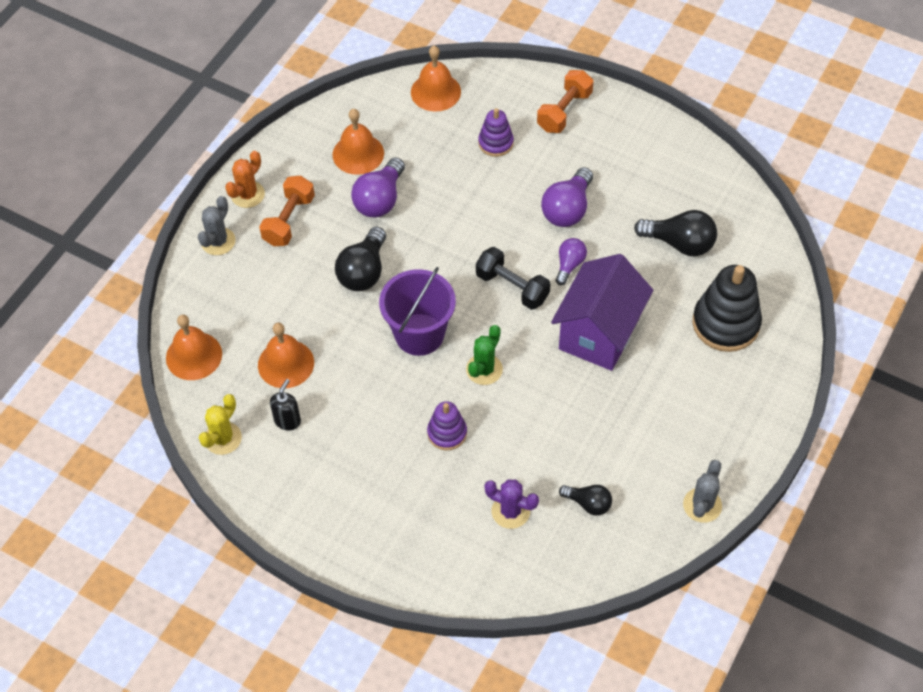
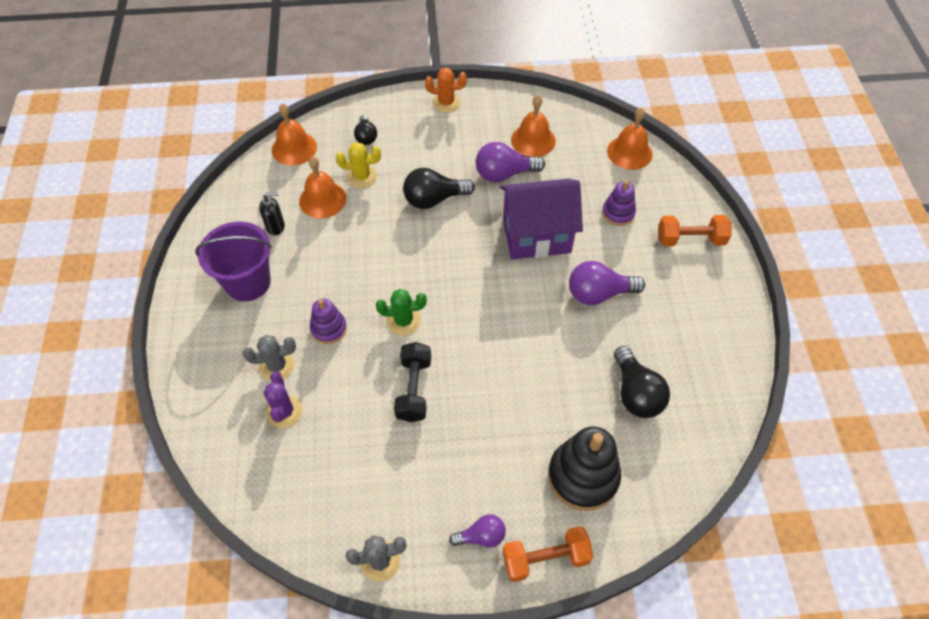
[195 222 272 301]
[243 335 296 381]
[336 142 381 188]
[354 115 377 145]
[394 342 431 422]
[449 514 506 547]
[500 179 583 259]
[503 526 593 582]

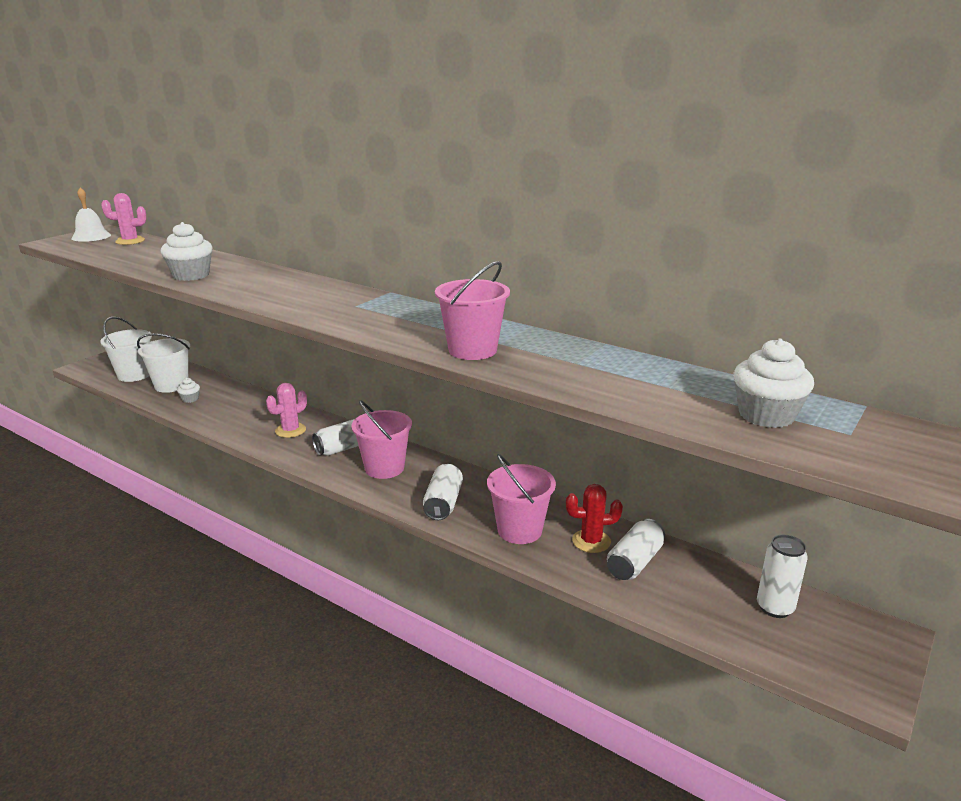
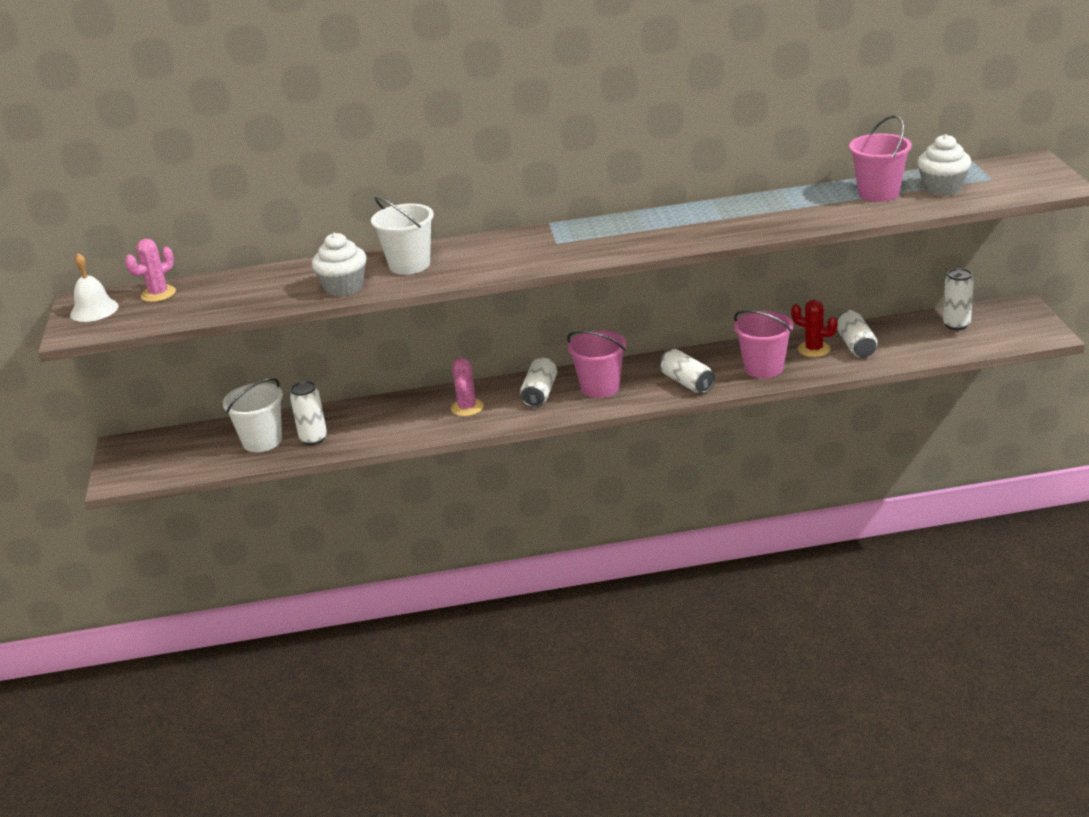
[290 381 327 445]
[371 196 434 275]
[791 300 838 357]
[849 115 912 202]

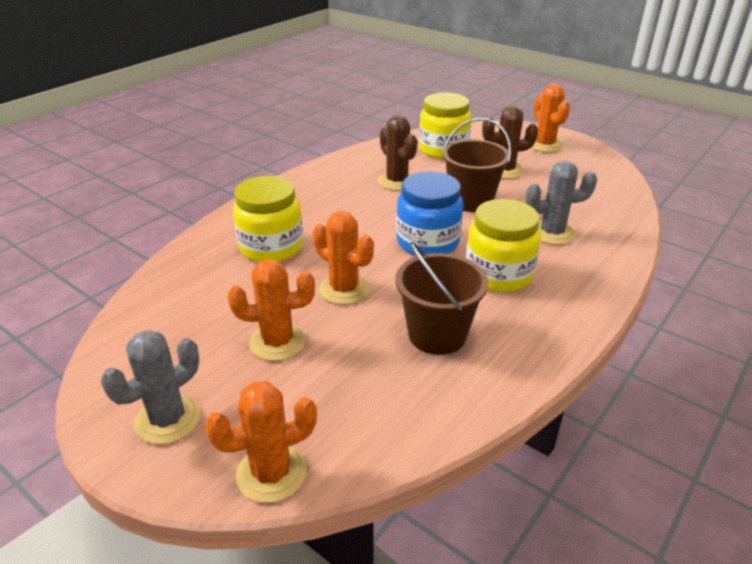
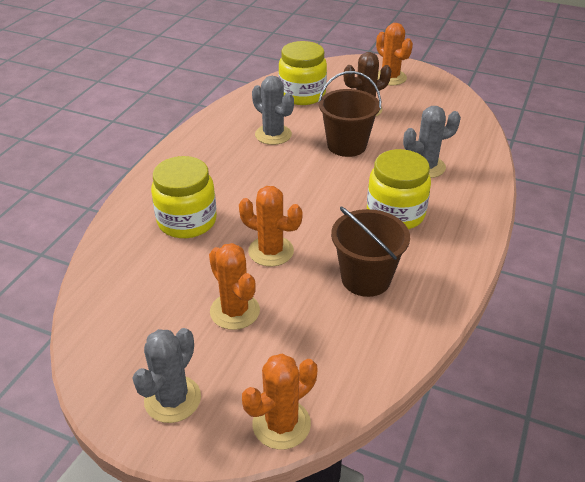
[209 243 260 330]
[252 76 294 145]
[396 171 463 256] (first image)

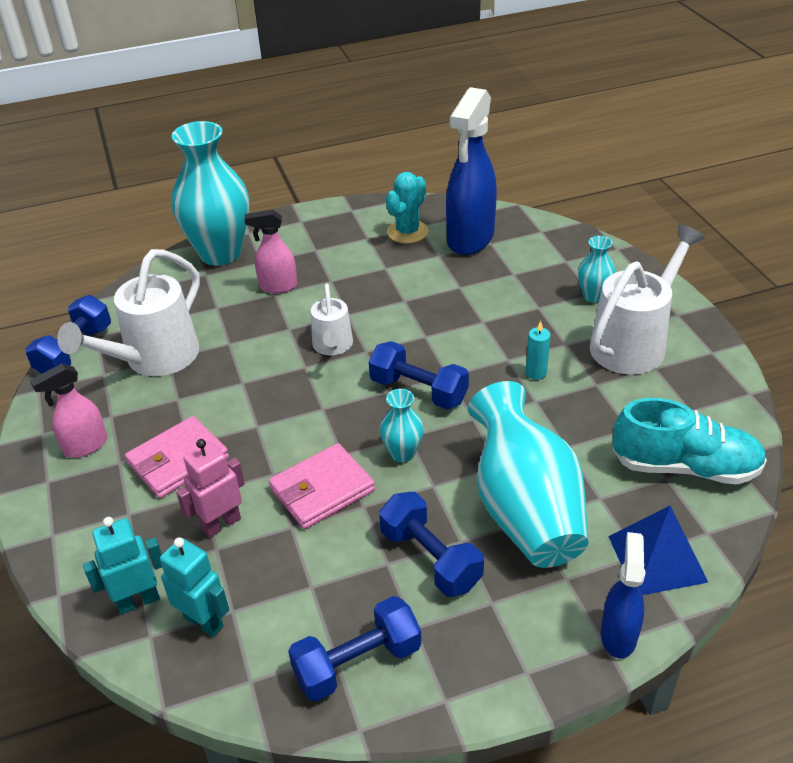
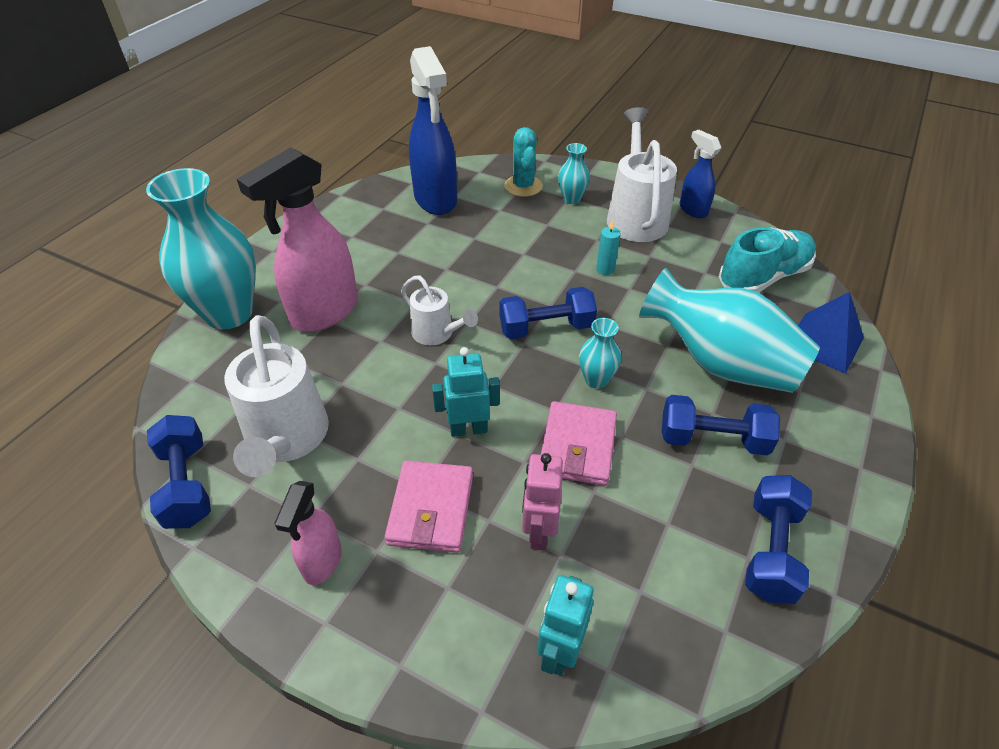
[237 147 358 332]
[432 347 500 437]
[504 127 543 197]
[679 130 721 218]

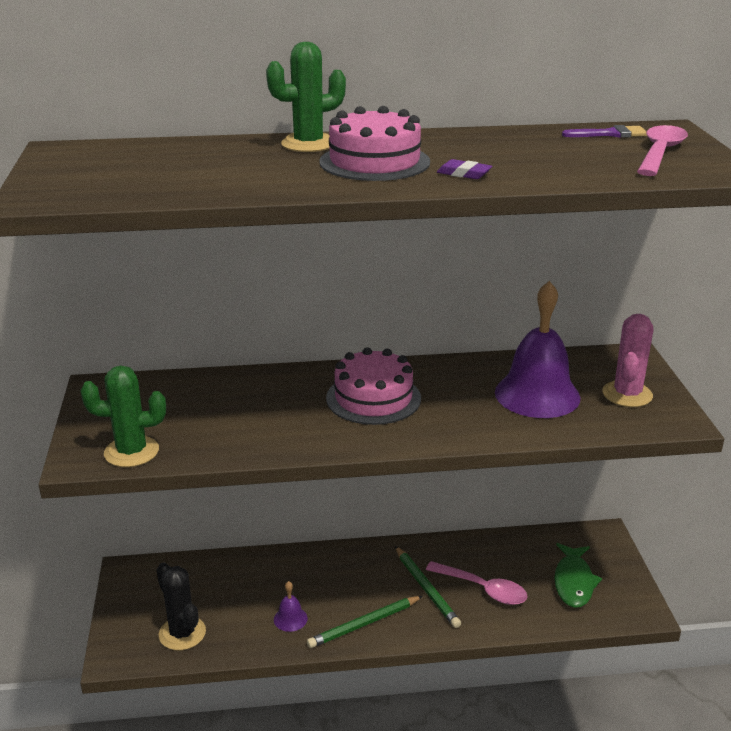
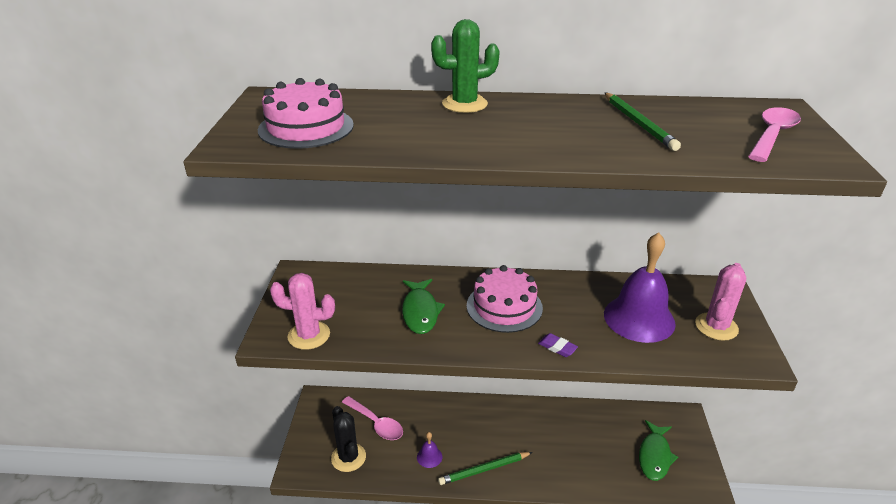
[258 78 354 149]
[270 273 335 350]
[342 396 403 440]
[402 279 445 334]
[538 333 578 357]
[604 92 681 151]
[562 125 647 138] (first image)

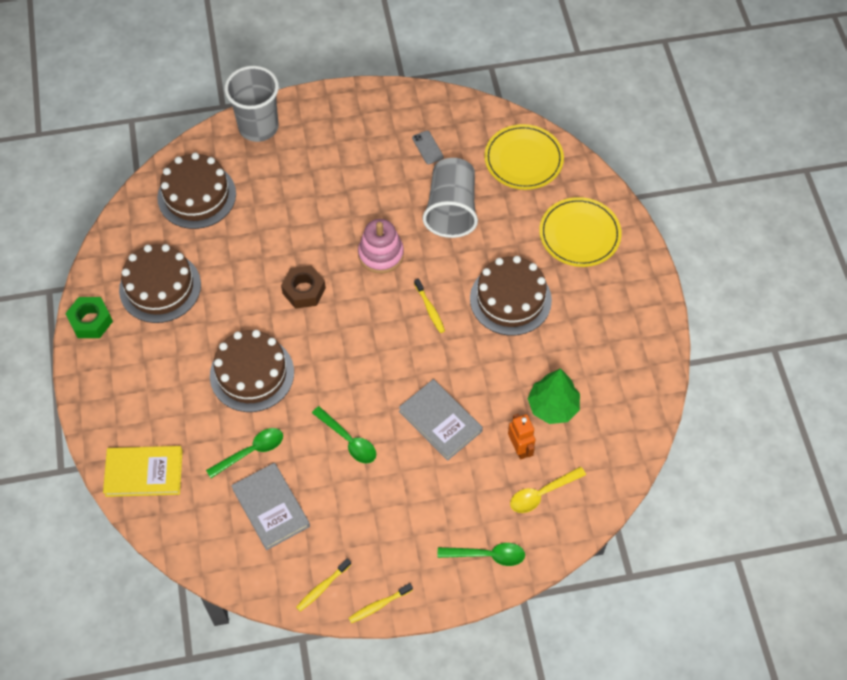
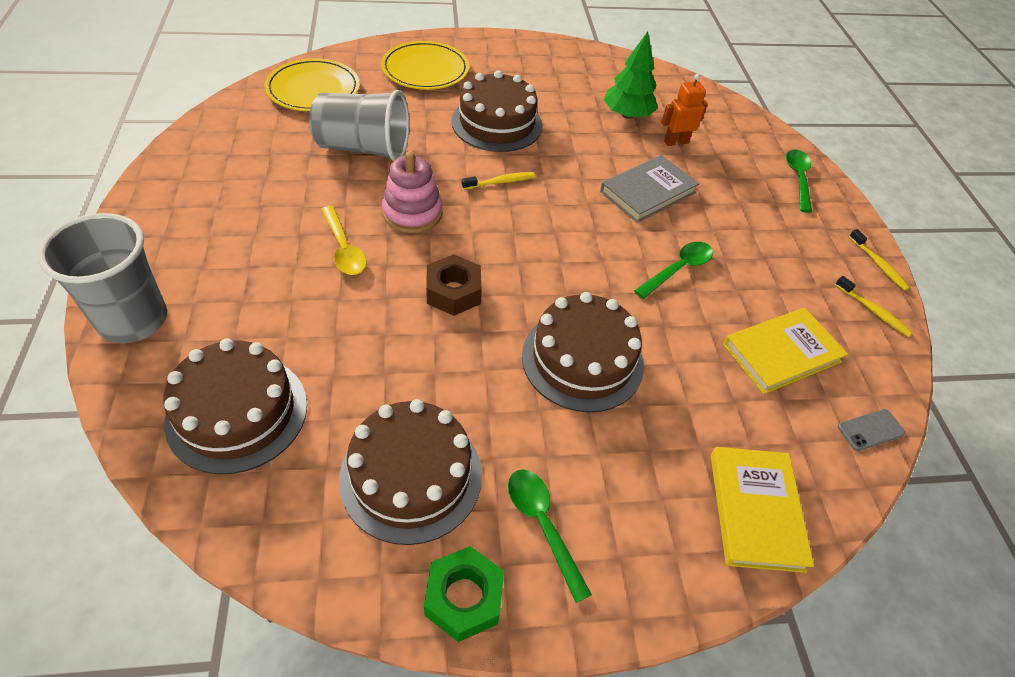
[321 206 367 275]
[508 469 592 603]
[723 308 848 394]
[838 409 905 451]

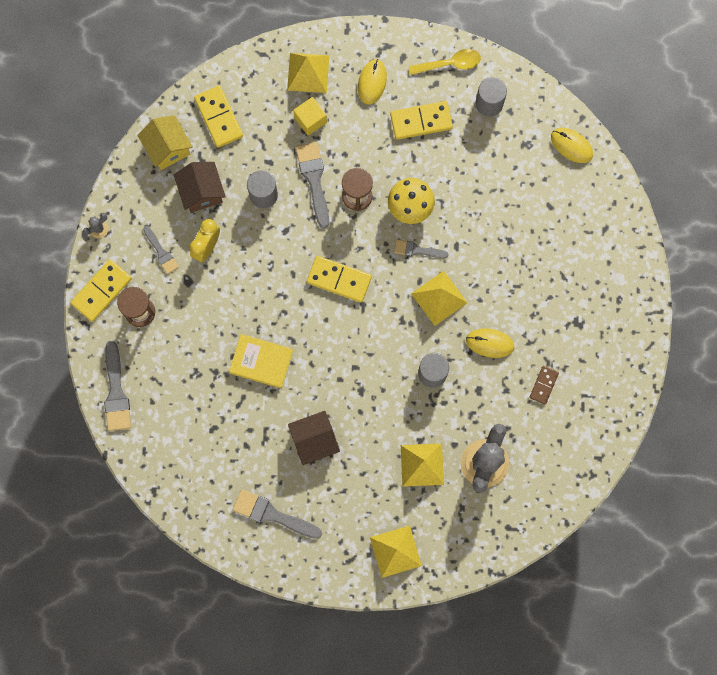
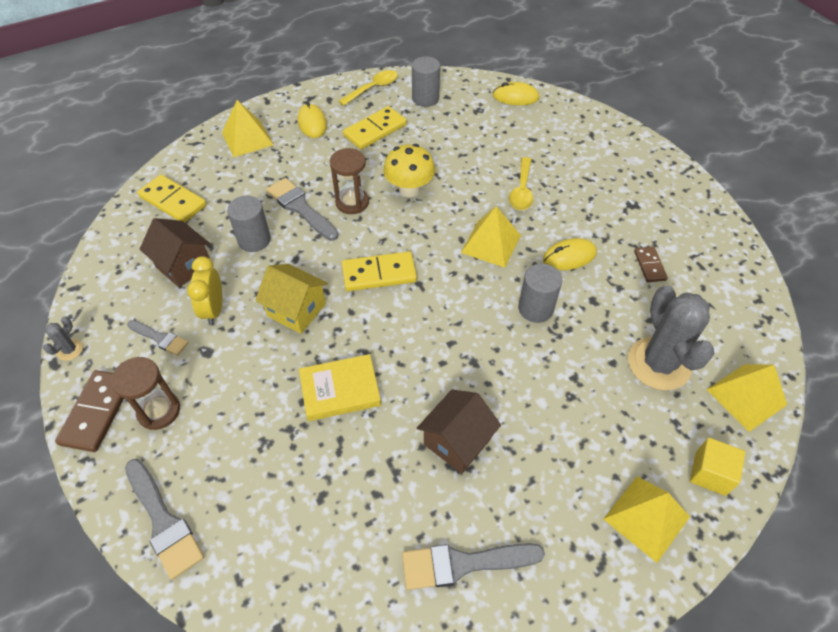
[55 370 124 452]
[255 264 328 334]
[509 157 533 210]
[690 438 745 496]
[706 364 787 432]
[394 240 448 258] (first image)

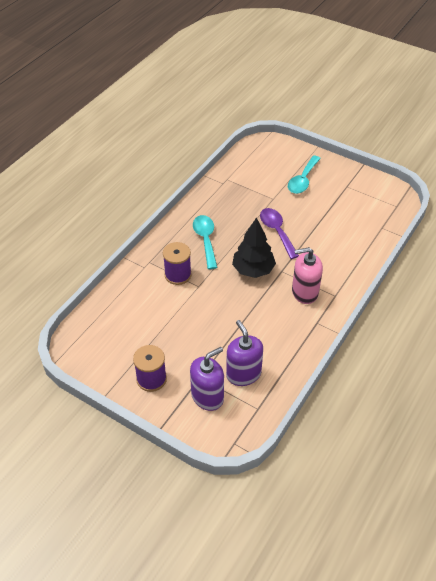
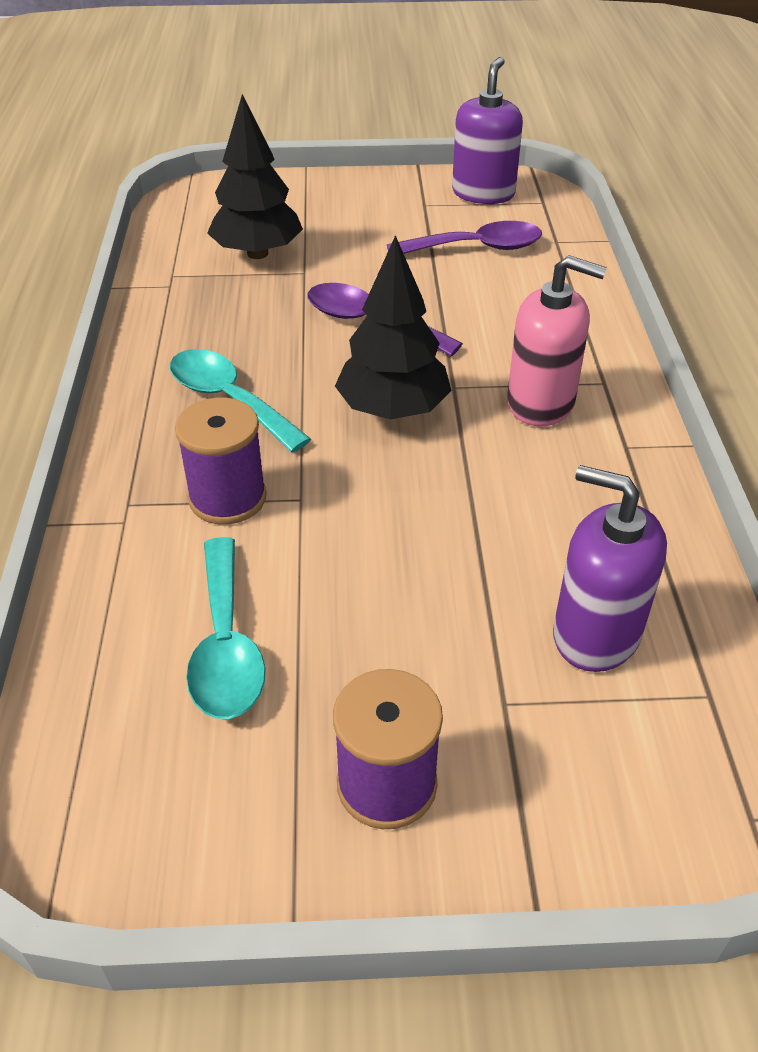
[186 537 265 719]
[207 94 303 259]
[387 221 542 254]
[452 57 523 204]
[507 255 607 426]

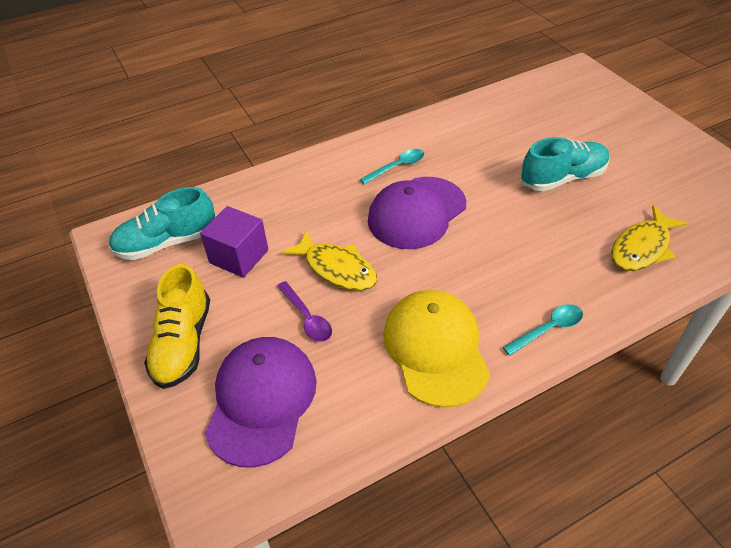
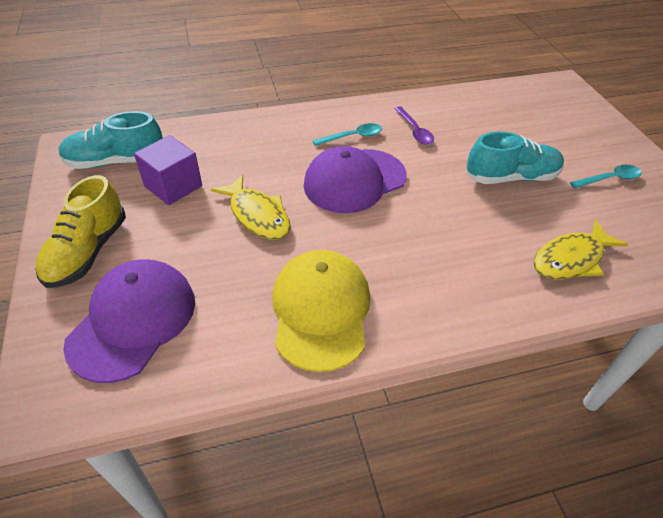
[394 106 434 144]
[570 165 642 188]

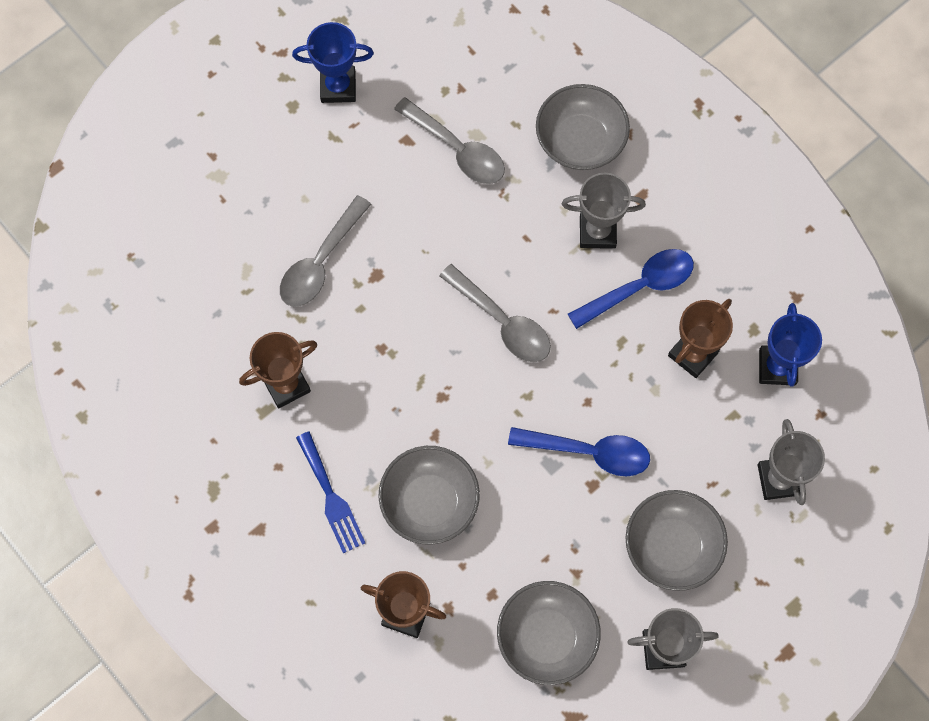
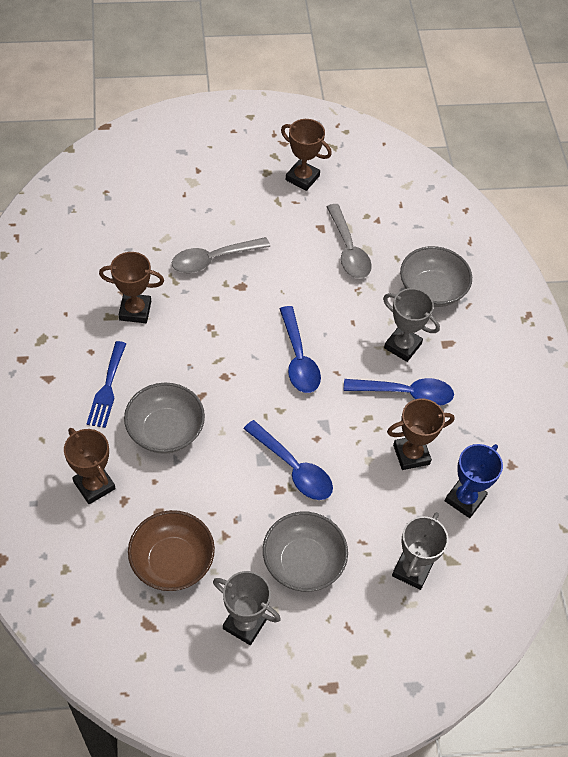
[128 510 215 591]
[280 306 321 393]
[281 119 332 191]

